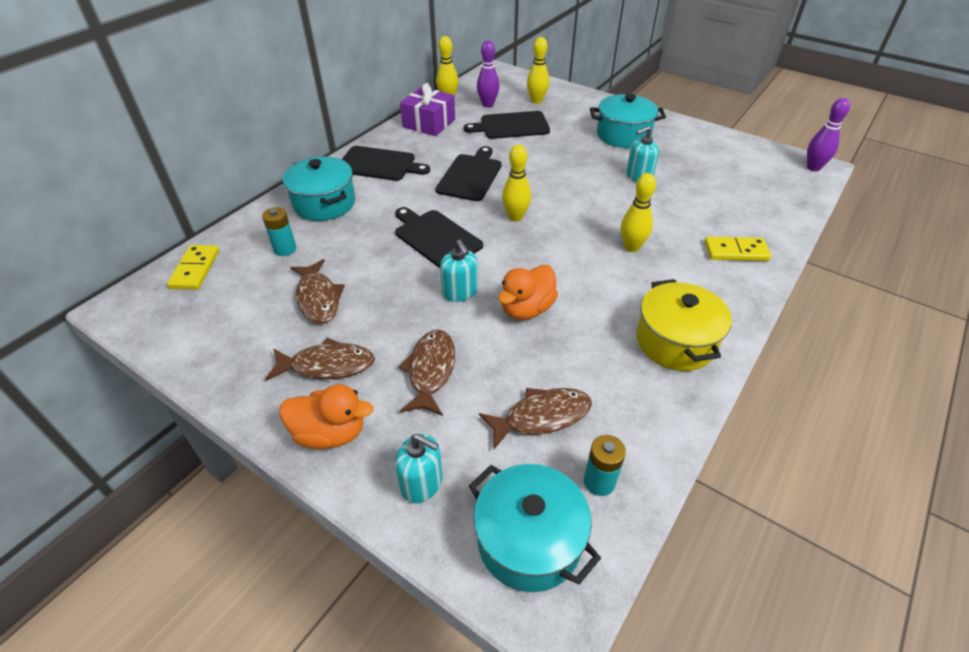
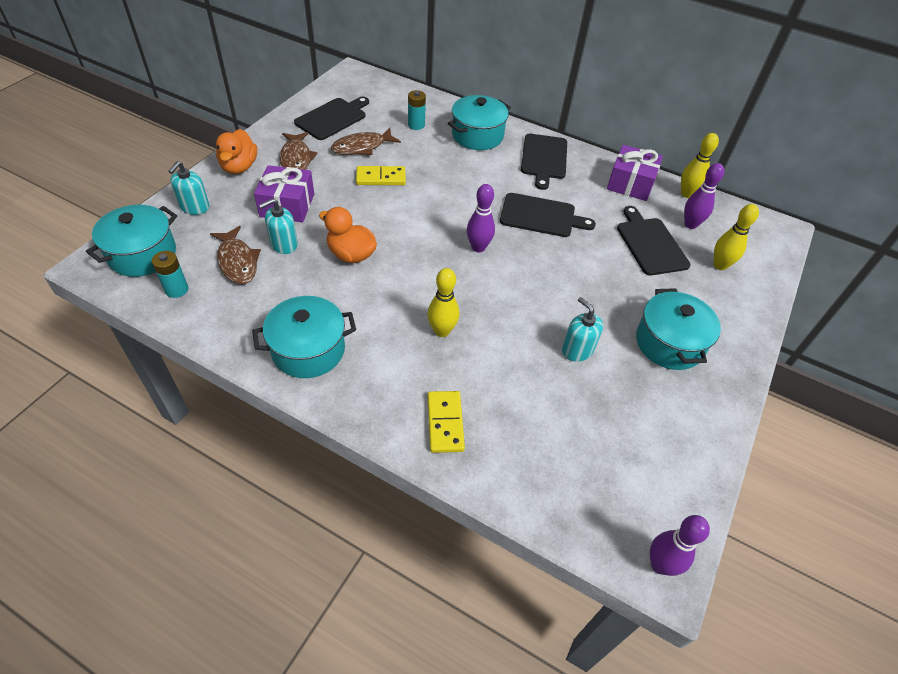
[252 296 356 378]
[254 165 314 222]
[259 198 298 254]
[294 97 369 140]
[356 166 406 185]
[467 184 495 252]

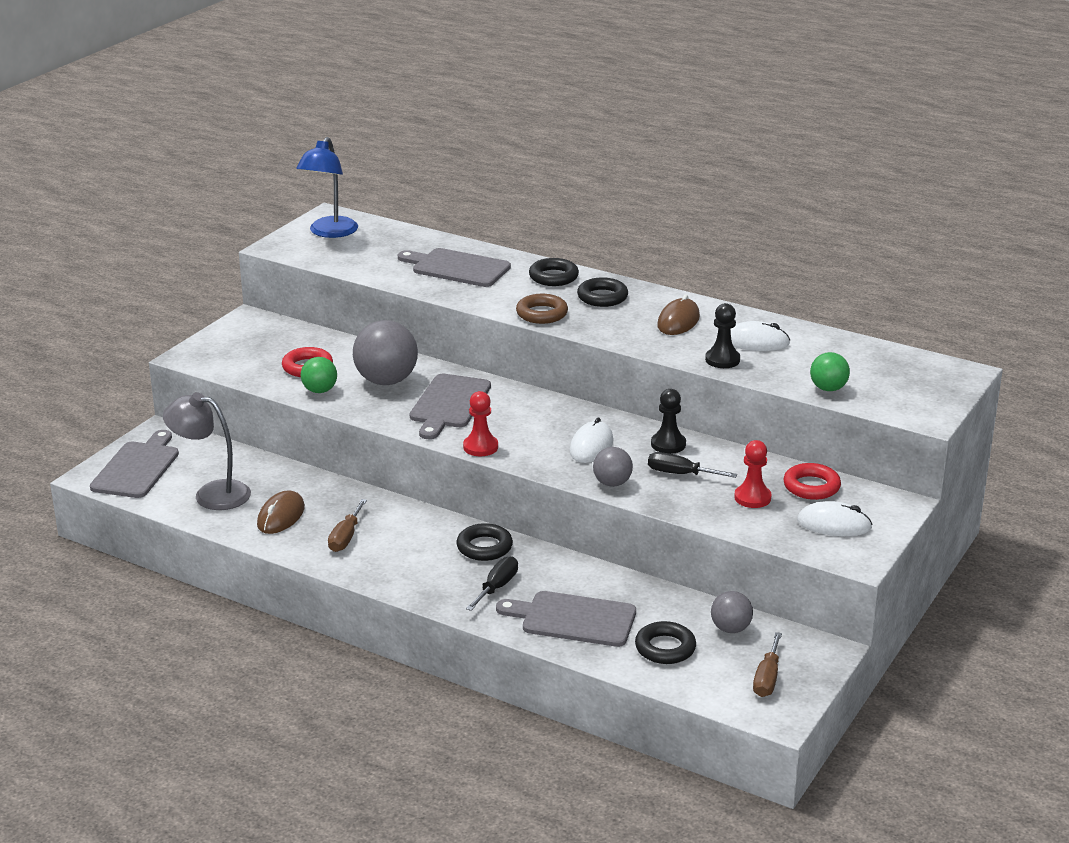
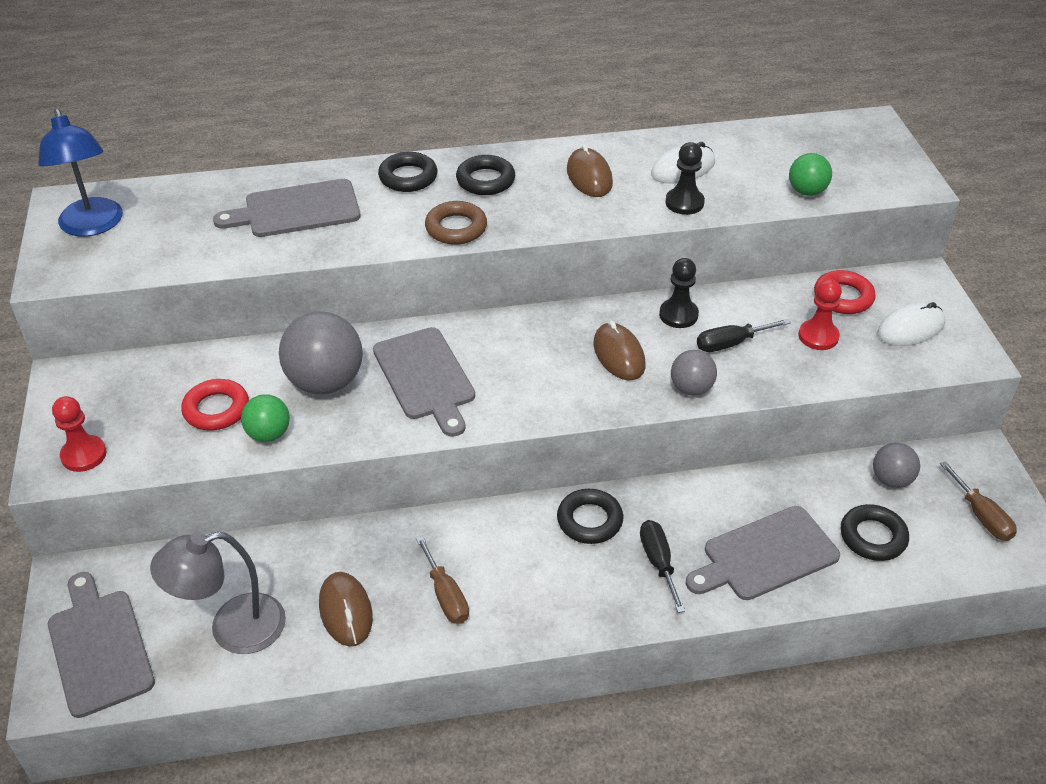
[52 396 107 472]
[593 321 645 381]

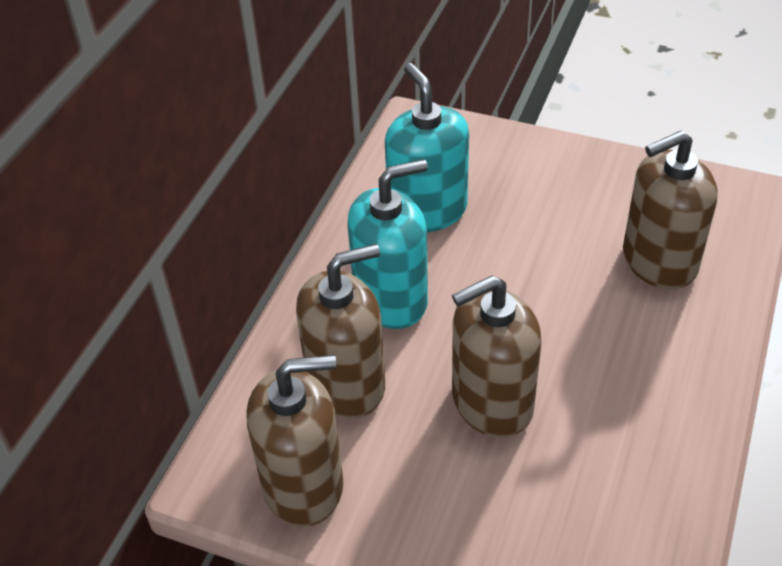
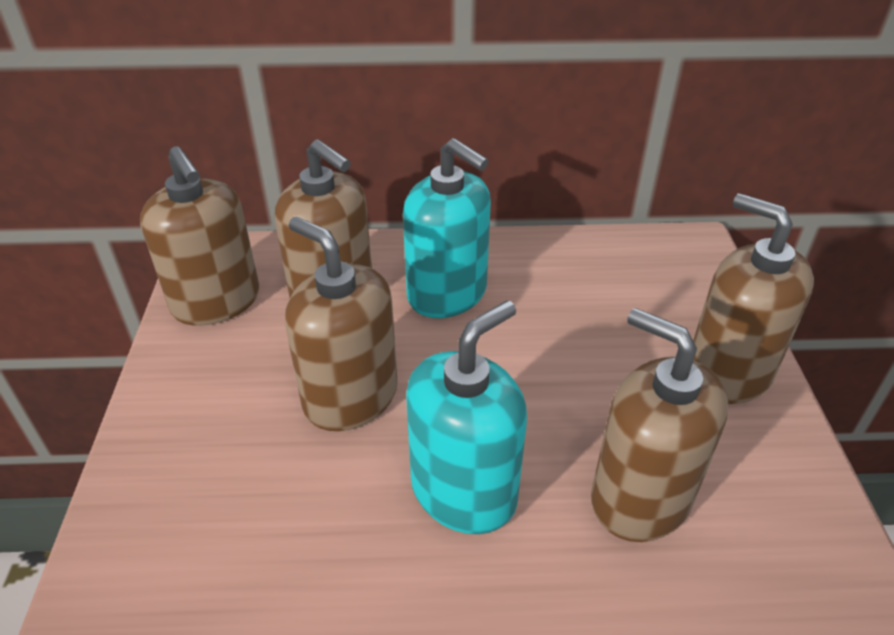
[406 300 527 534]
[693 193 814 404]

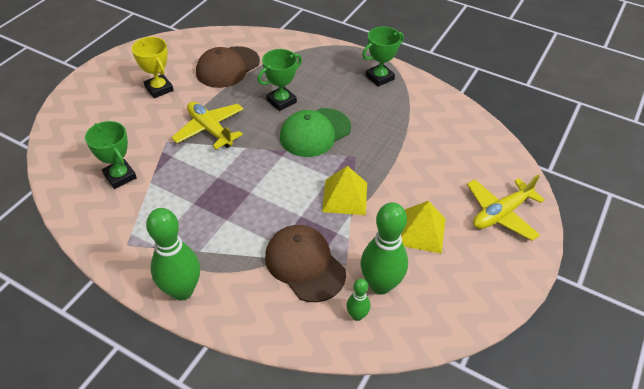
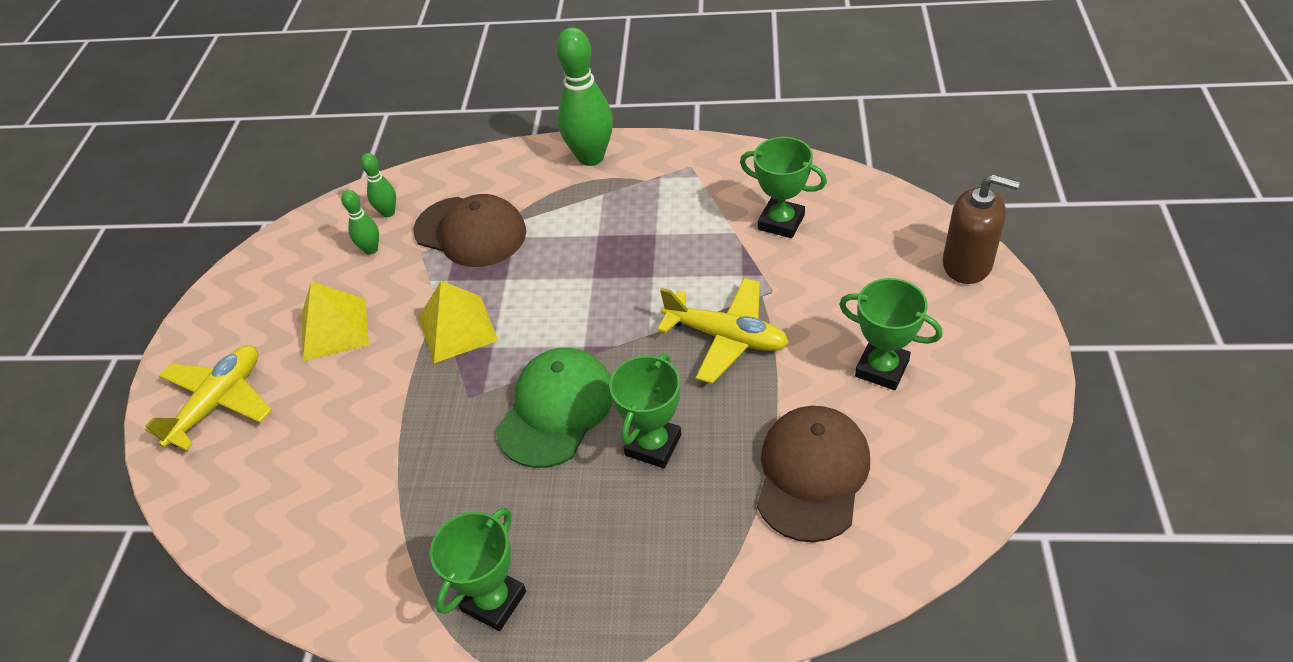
[341 190 379 255]
[839 278 943 390]
[943 174 1020 284]

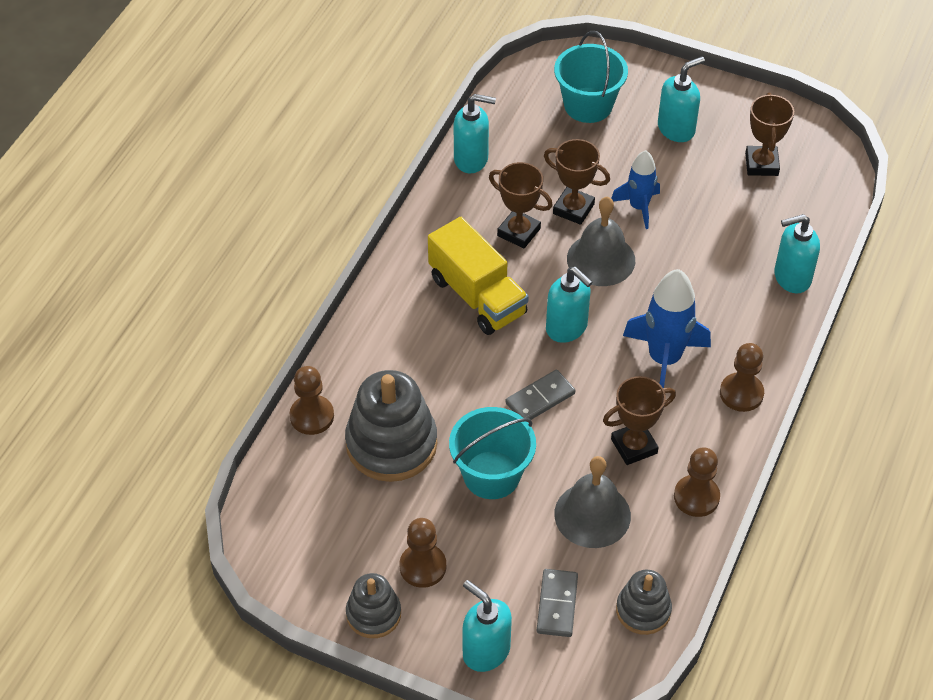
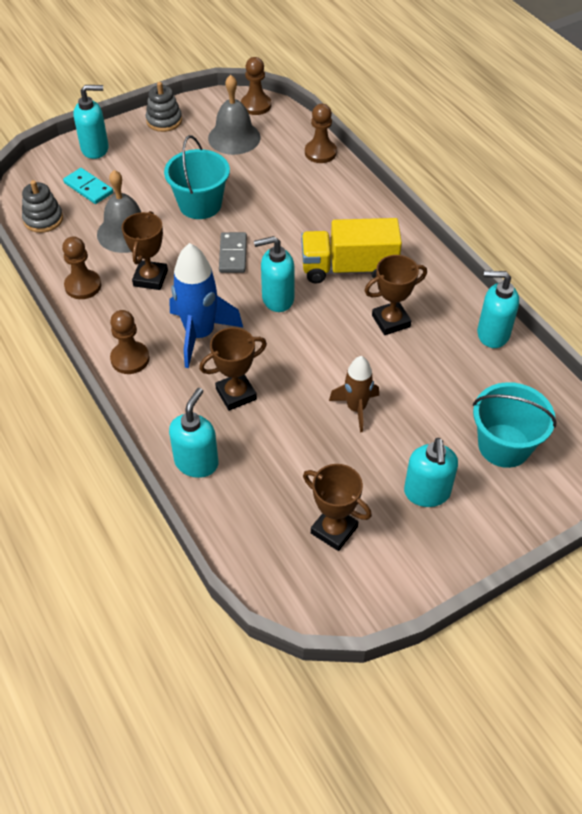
[63 168 113 204]
[199 327 267 411]
[208 75 261 155]
[241 57 271 115]
[329 356 379 432]
[477 271 519 348]
[345 370 437 482] (first image)

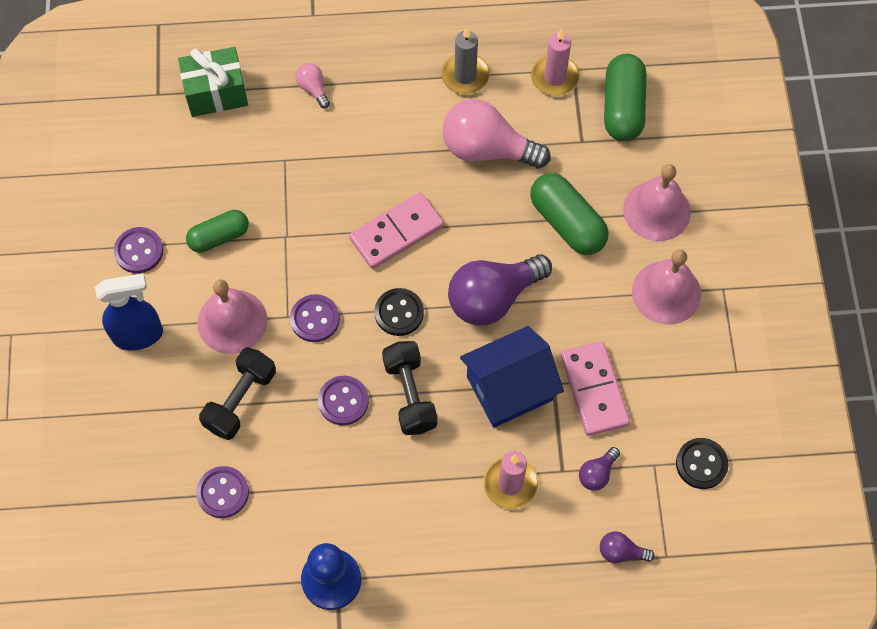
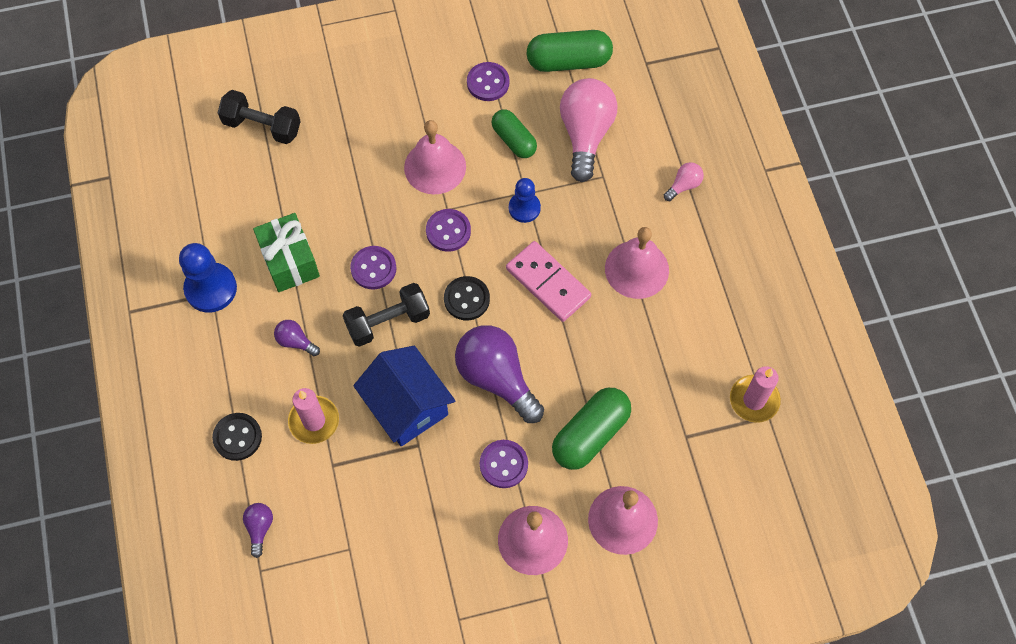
[212 413 262 461]
[218 90 301 144]
[253 213 320 292]
[274 320 320 356]
[480 440 528 488]
[509 178 541 223]
[527 30 613 72]
[560 78 618 182]
[605 227 669 299]
[95 273 163 350] (first image)
[441 27 490 94] (first image)
[561 341 630 436] (first image)

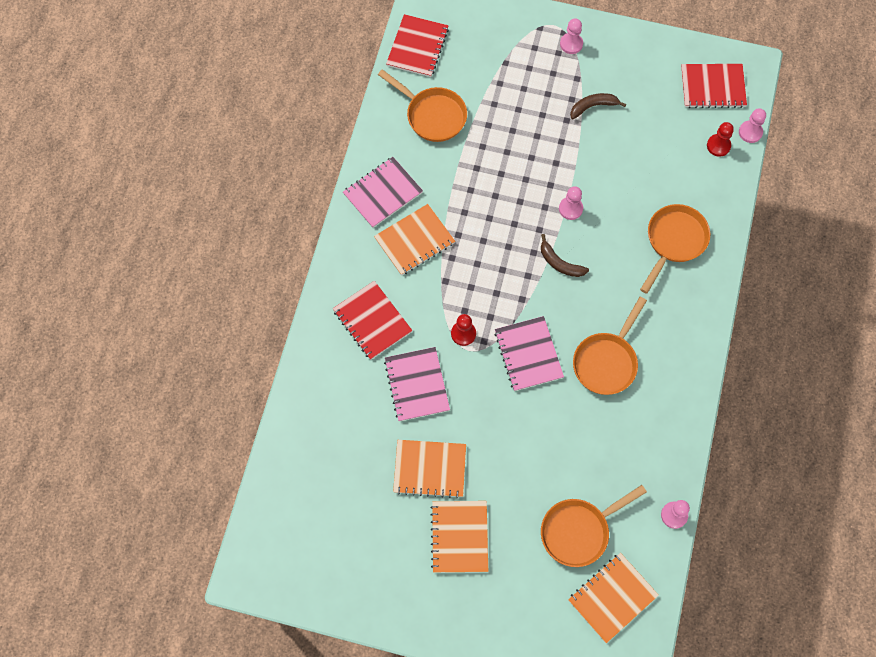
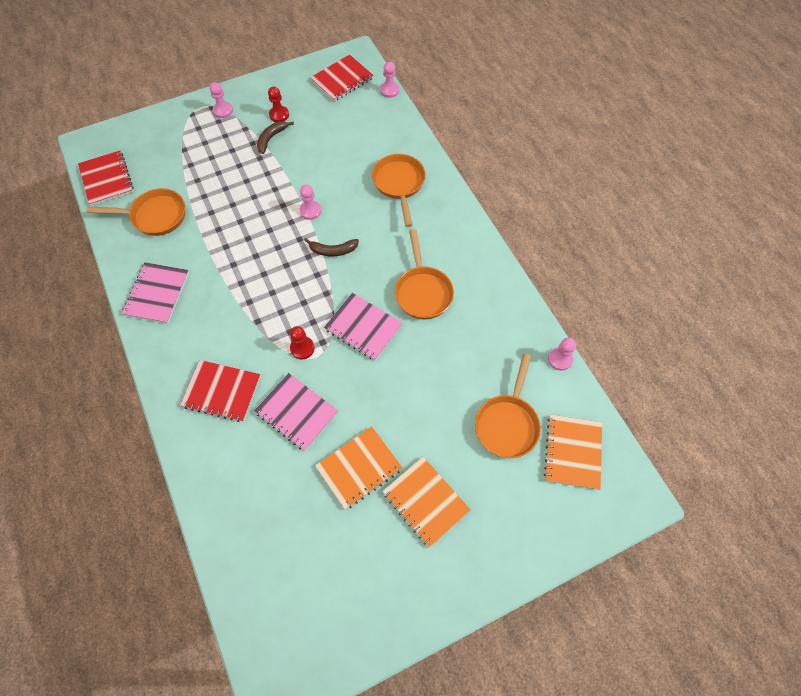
[268 87 289 122]
[374 204 455 276] (first image)

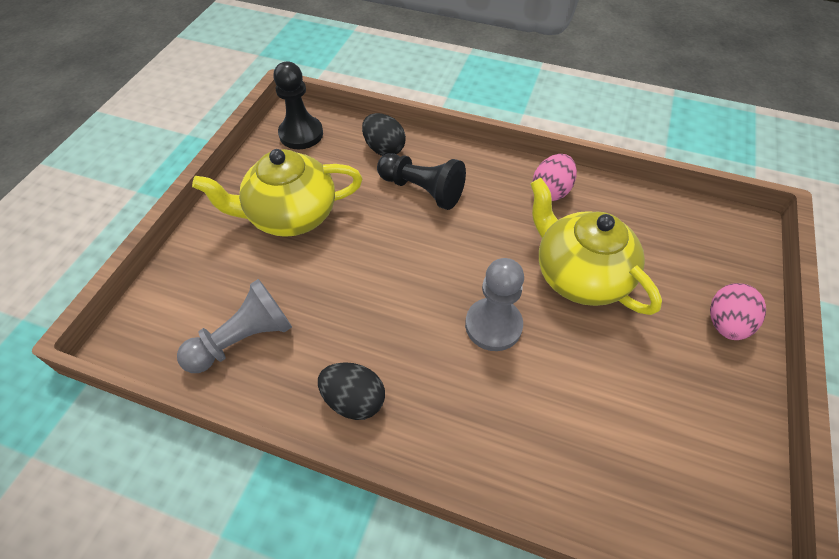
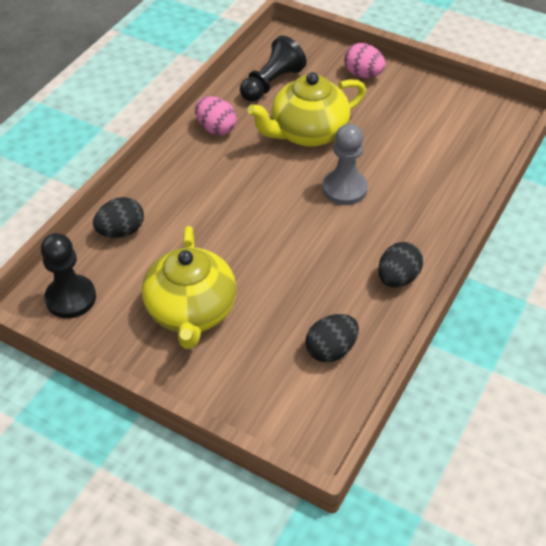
[240 36 307 101]
[305 314 359 363]

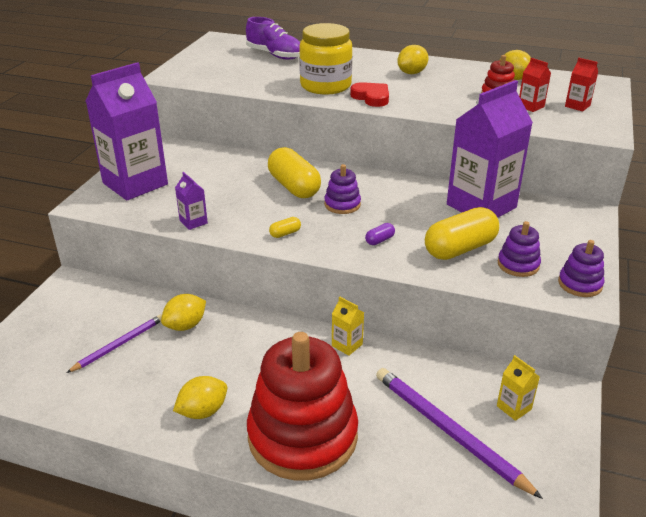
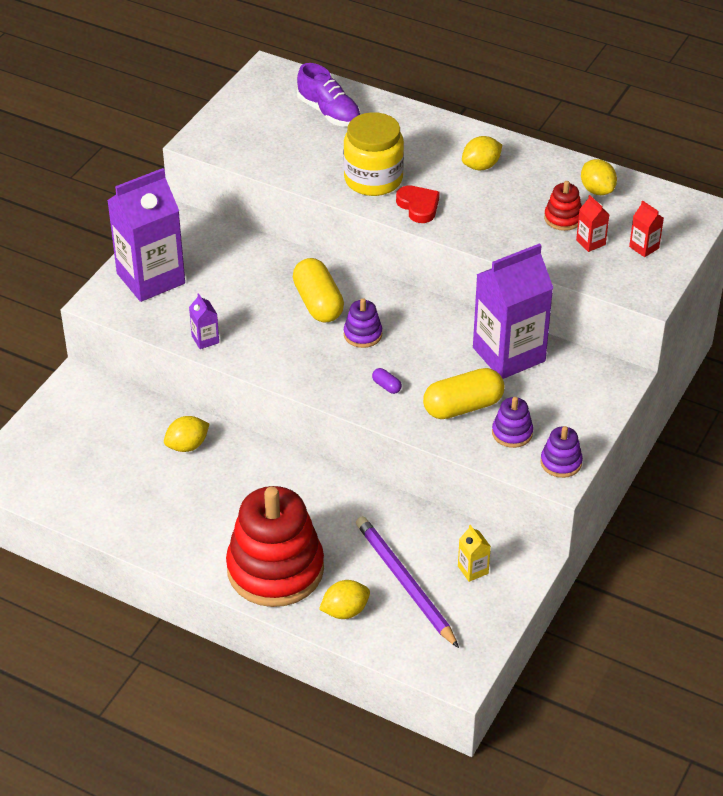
[319 580 370 619]
[372 368 402 394]
[66 314 162 373] (first image)
[269 217 301 238] (first image)
[332 297 364 356] (first image)

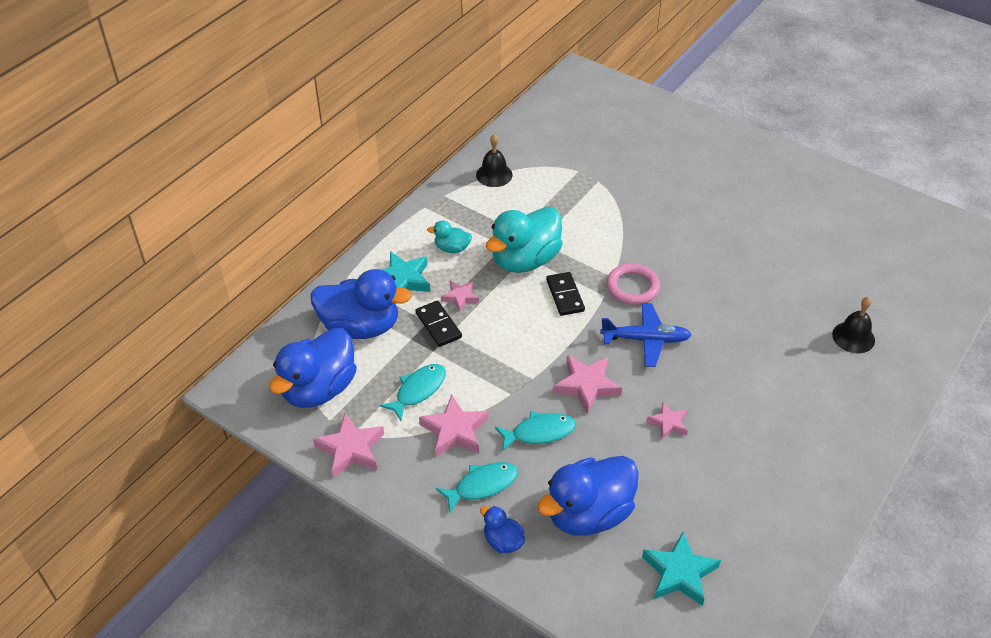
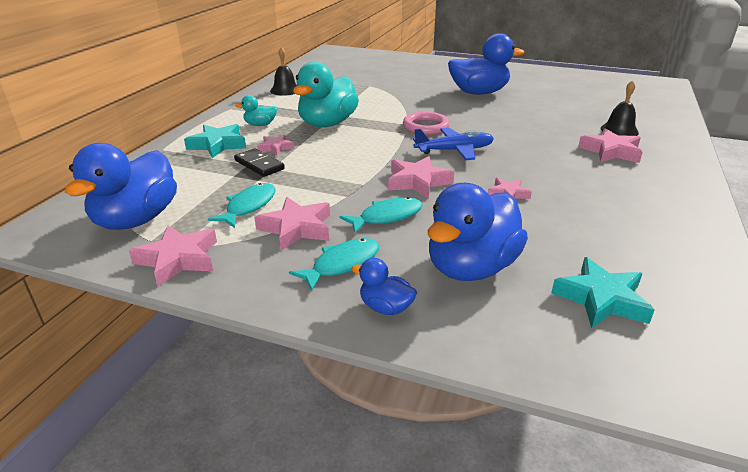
[448 33 524 95]
[578 128 643 163]
[546 272 585 316] (first image)

